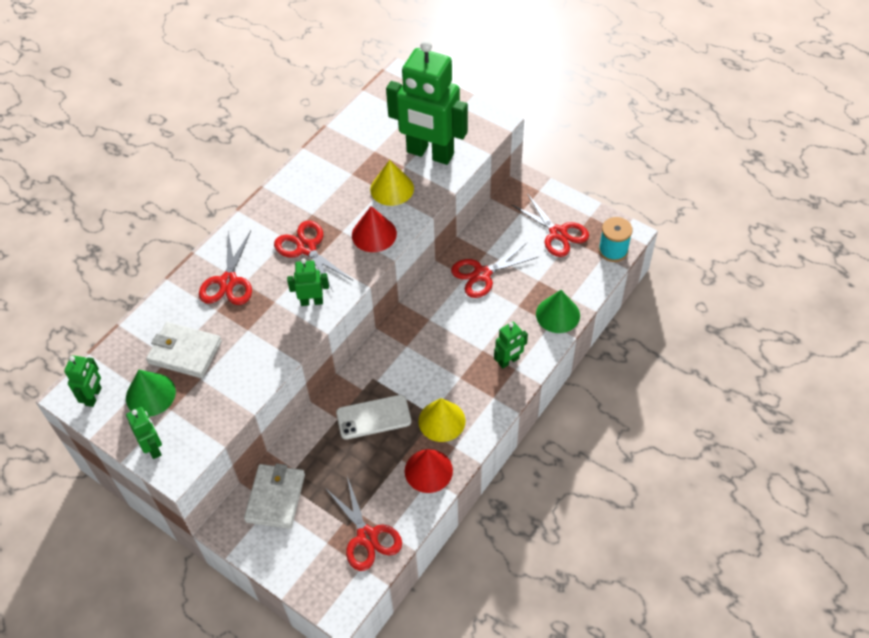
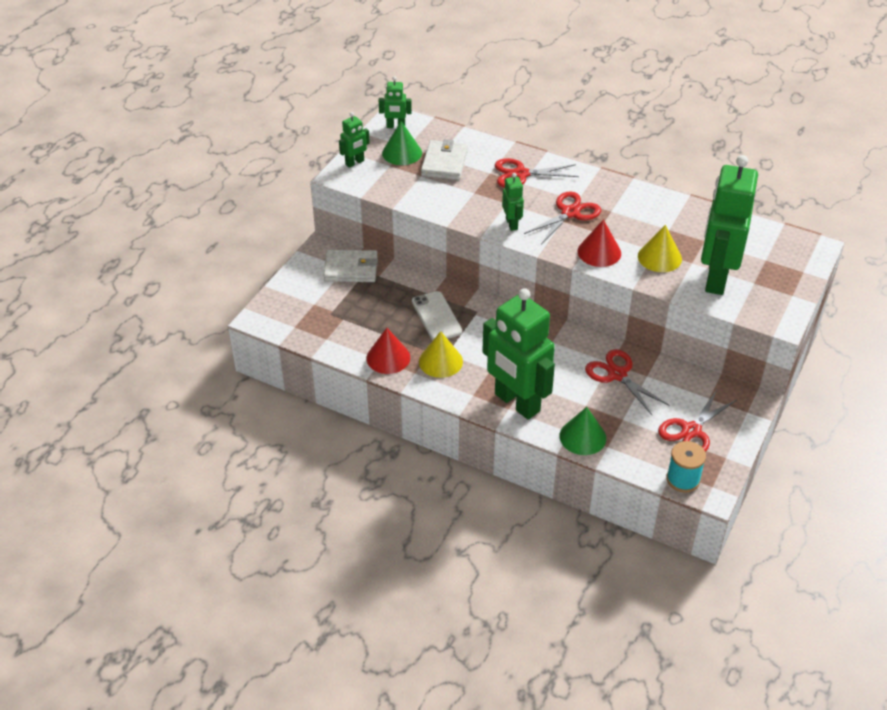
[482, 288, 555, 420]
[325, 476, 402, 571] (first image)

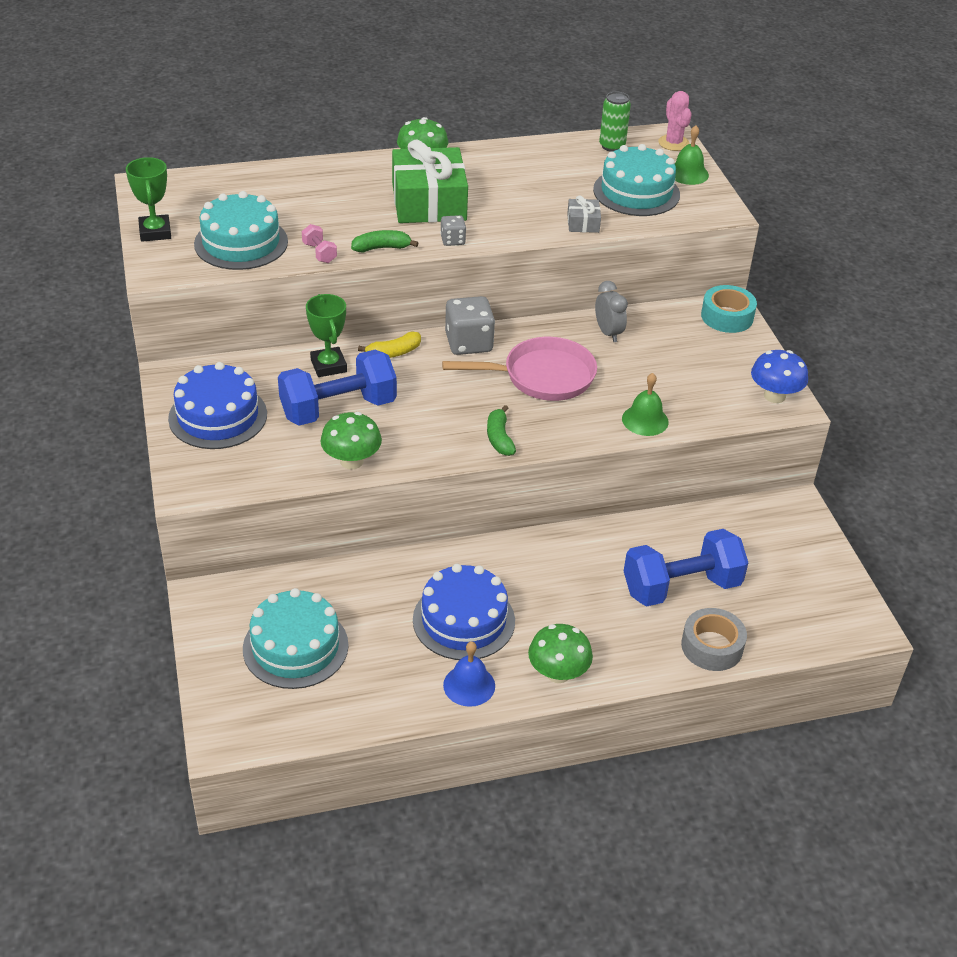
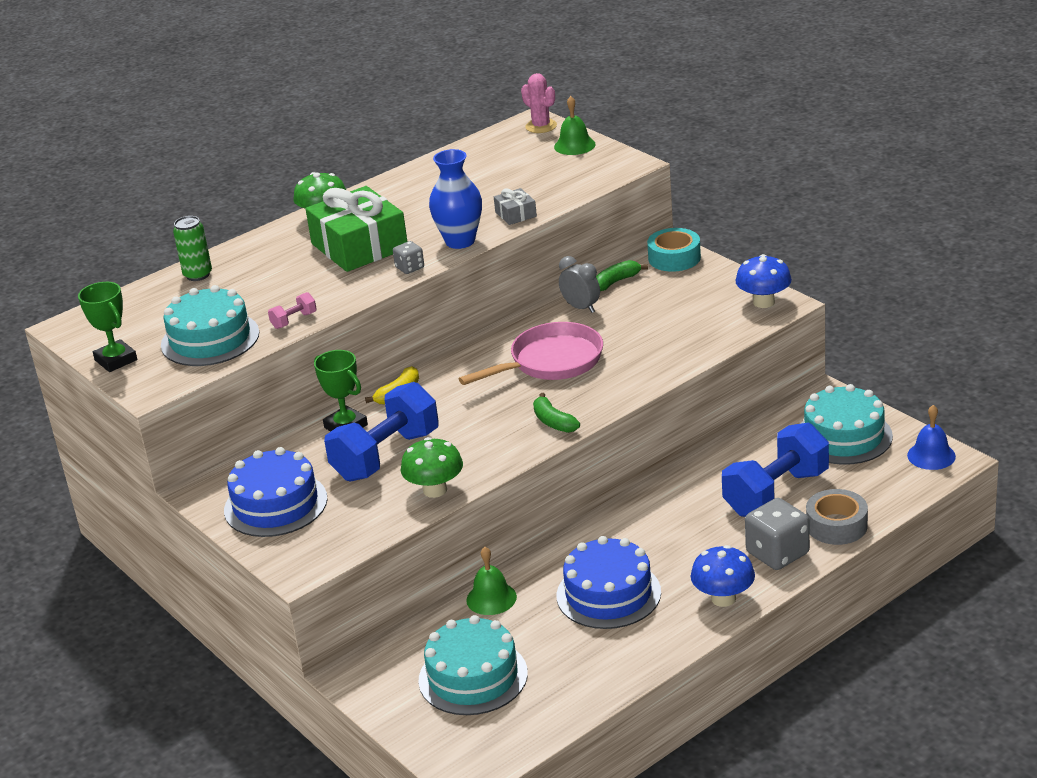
[173, 216, 212, 281]
[268, 292, 316, 329]
[429, 149, 482, 249]
[466, 547, 517, 615]
[596, 260, 648, 291]
[691, 545, 755, 607]
[745, 498, 810, 570]
[801, 384, 893, 465]
[907, 405, 956, 470]

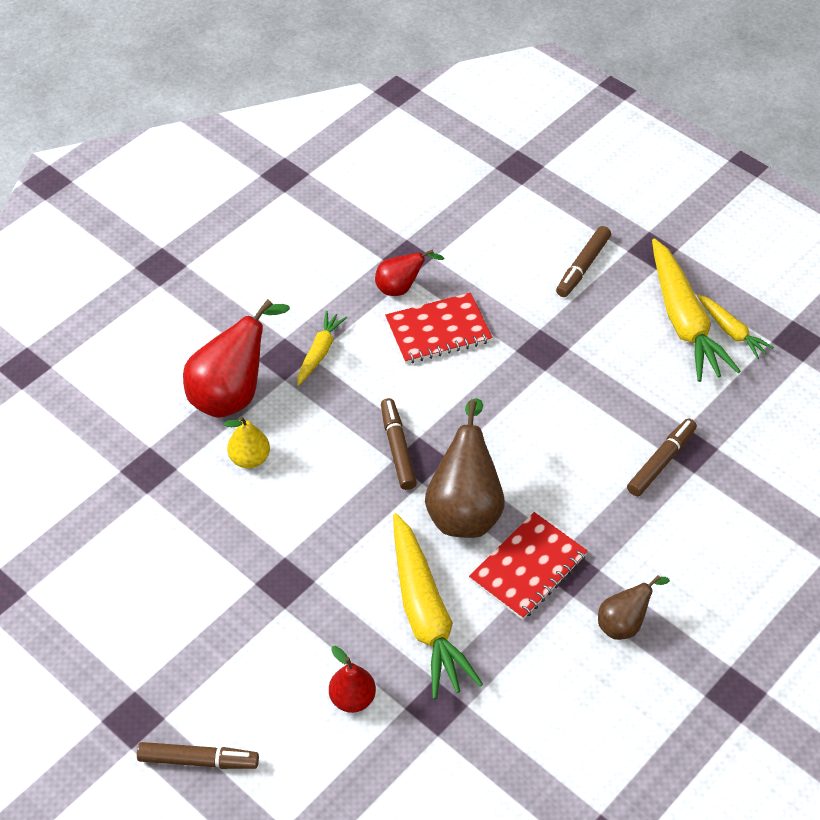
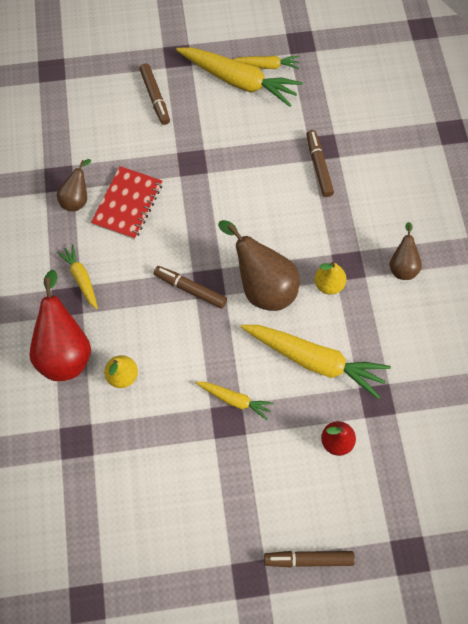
[57, 159, 91, 212]
[196, 382, 274, 420]
[264, 551, 355, 568]
[314, 262, 346, 295]

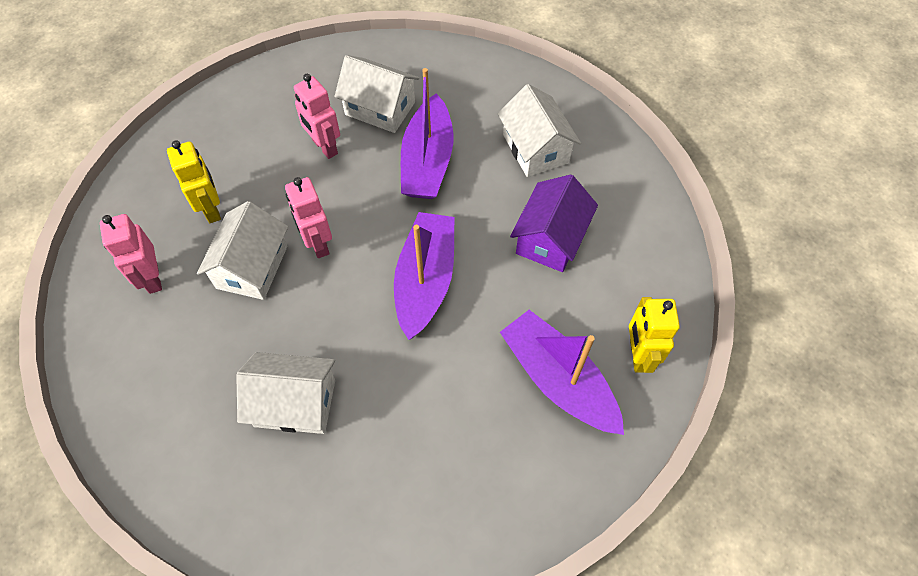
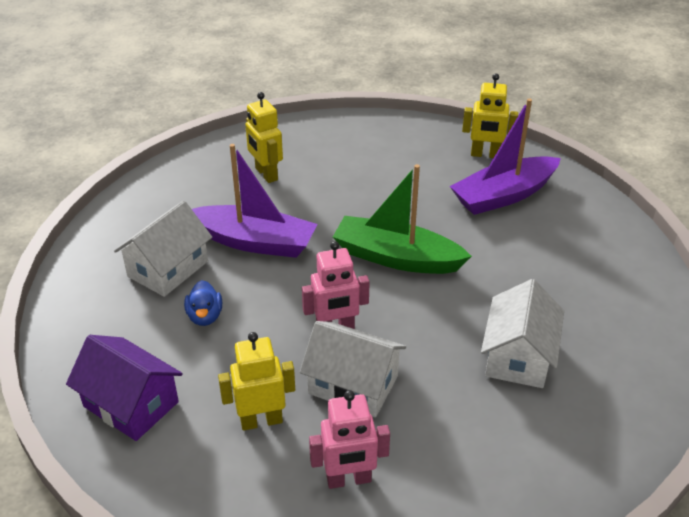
[66, 335, 183, 441]
[184, 280, 222, 326]
[245, 92, 283, 183]
[333, 164, 472, 274]

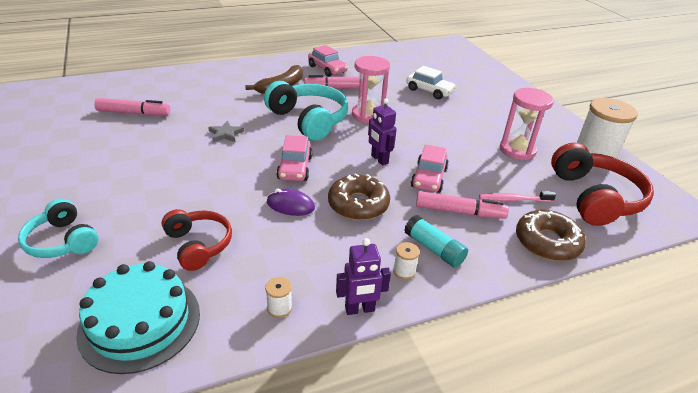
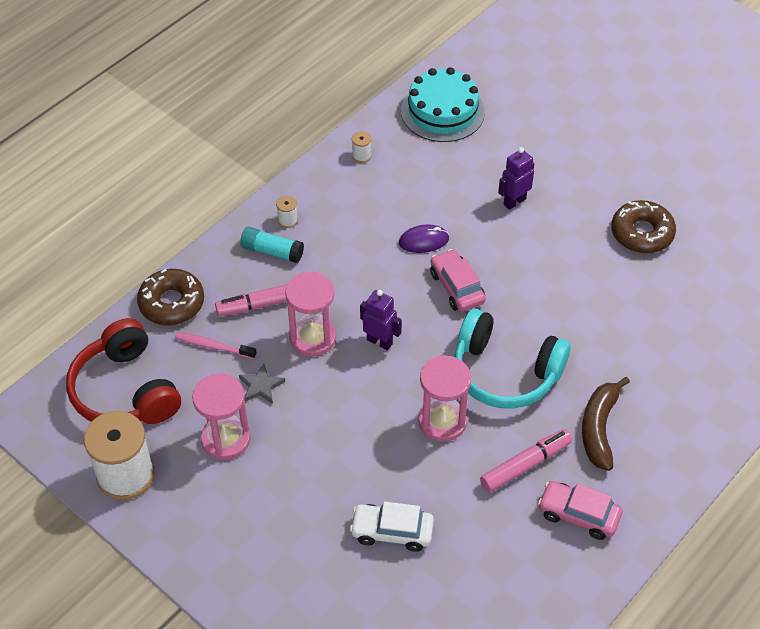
[175, 332, 257, 359]
[239, 364, 285, 404]
[285, 272, 336, 356]
[498, 147, 534, 210]
[611, 200, 676, 253]
[18, 199, 98, 258] (first image)
[94, 98, 170, 115] (first image)
[162, 209, 232, 271] (first image)

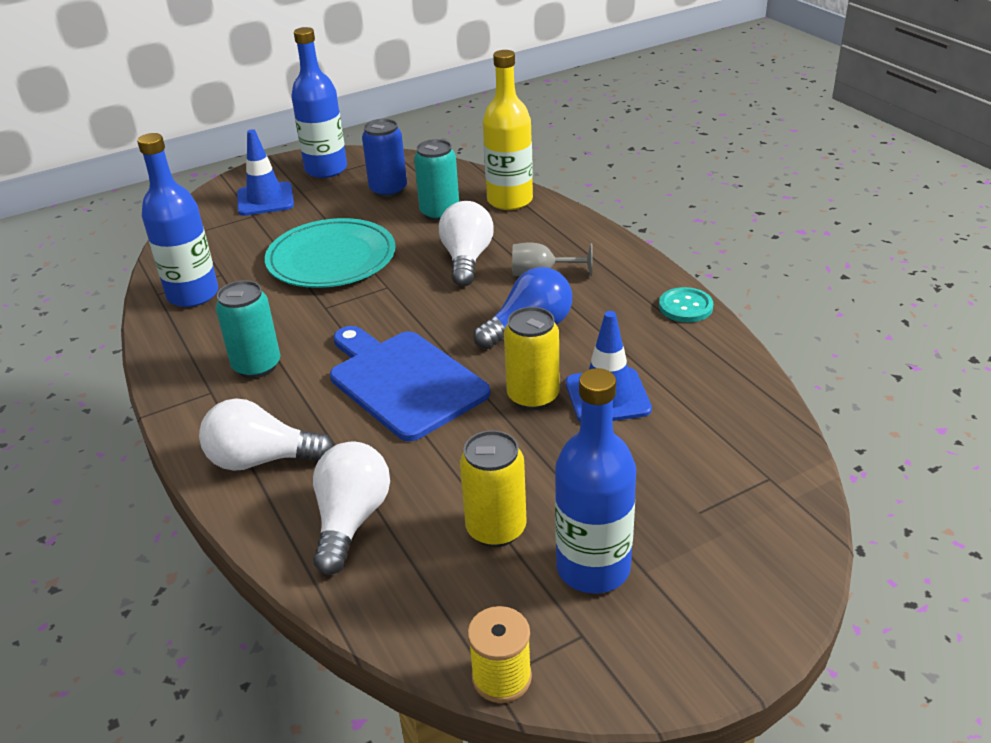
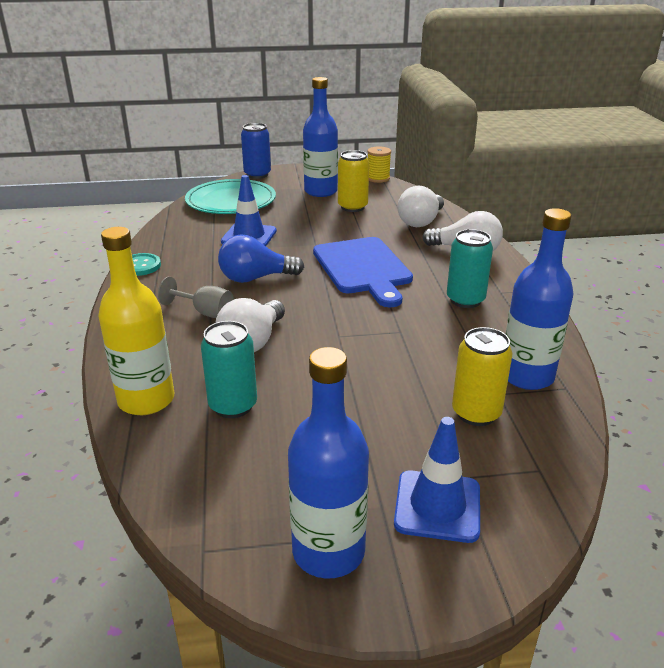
[185, 179, 276, 214]
[241, 123, 271, 179]
[452, 327, 513, 426]

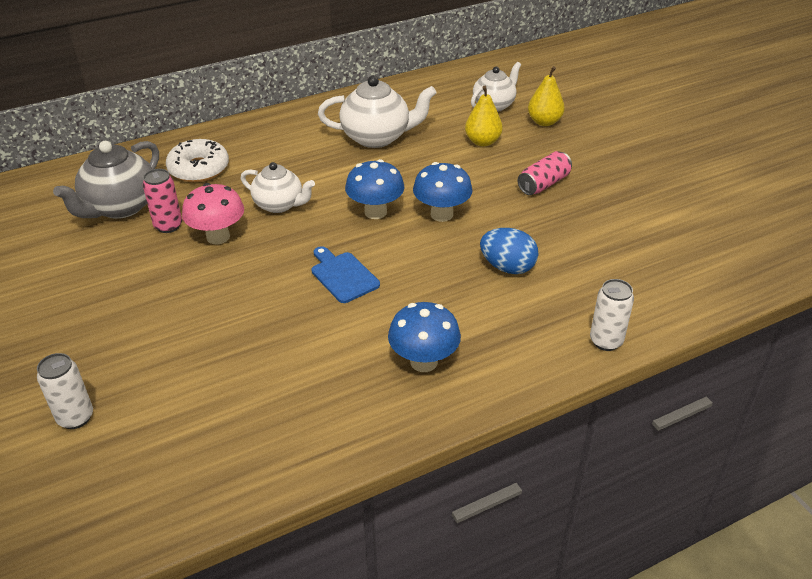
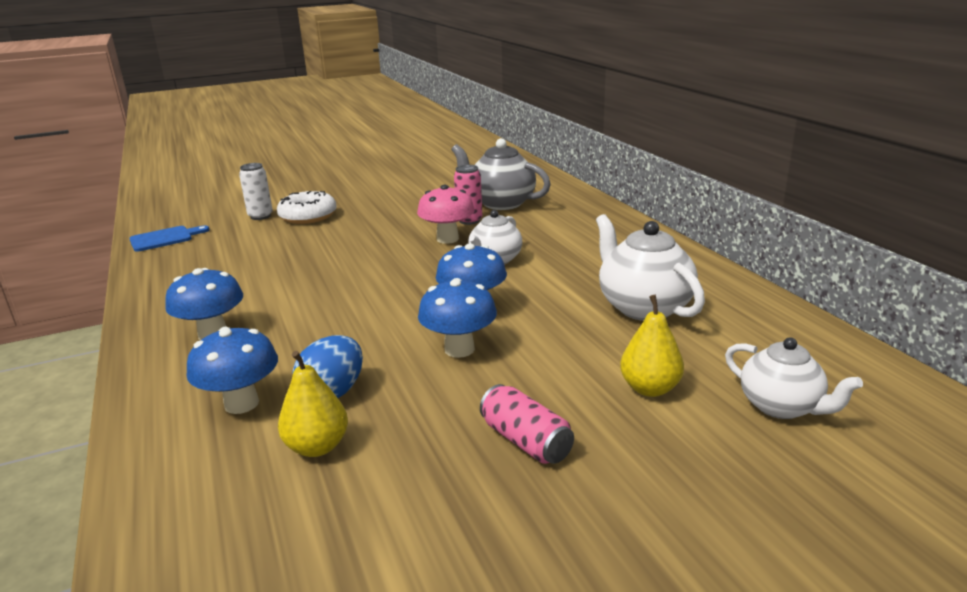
[129, 225, 209, 252]
[186, 327, 278, 414]
[277, 191, 337, 224]
[278, 351, 348, 457]
[596, 214, 705, 321]
[590, 279, 634, 351] (first image)

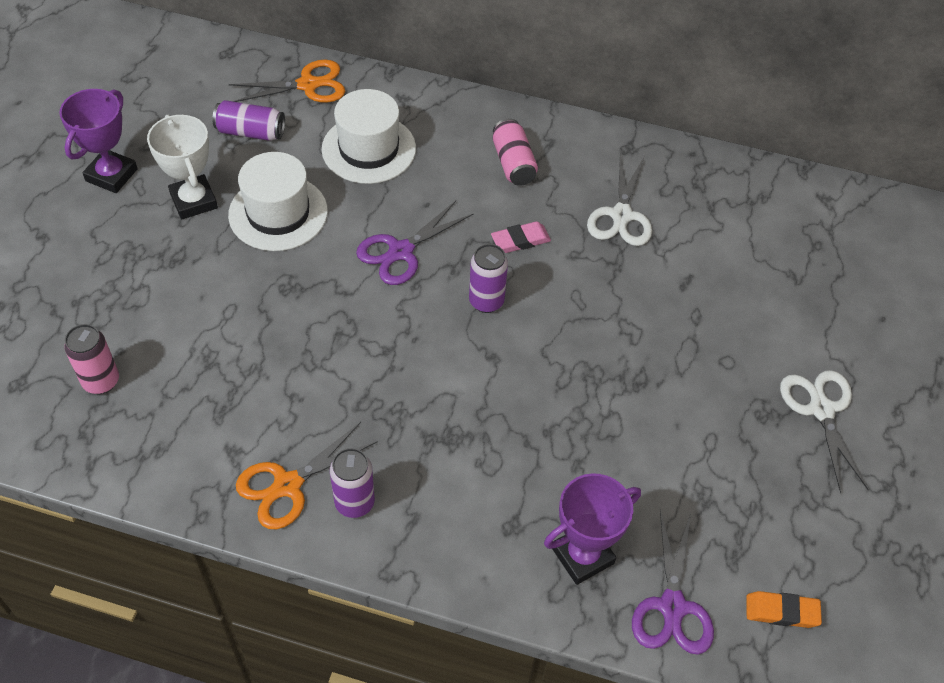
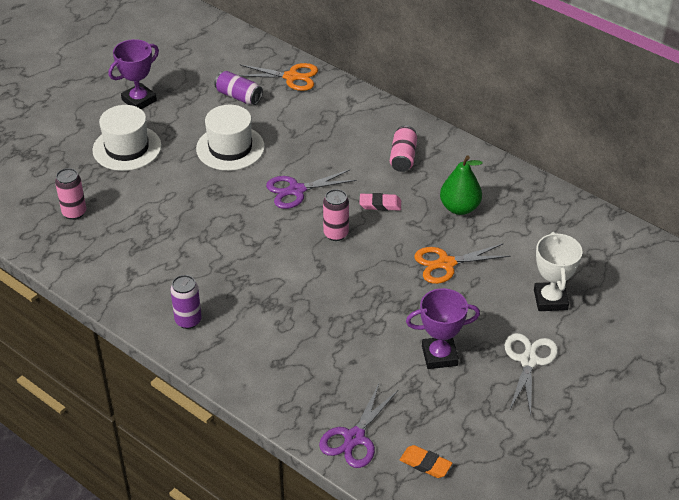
[92, 105, 162, 171]
[323, 189, 349, 241]
[406, 288, 480, 369]
[414, 244, 511, 284]
[440, 155, 483, 215]
[534, 232, 583, 311]

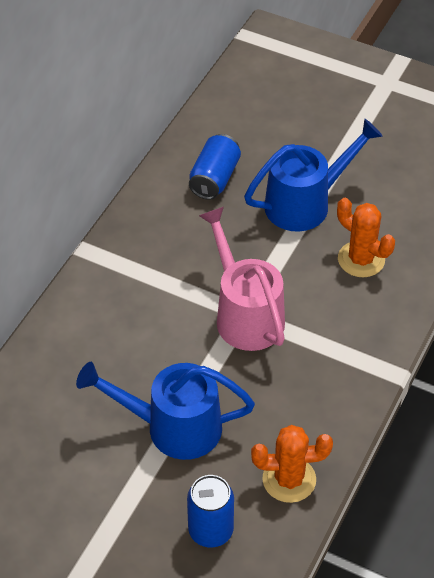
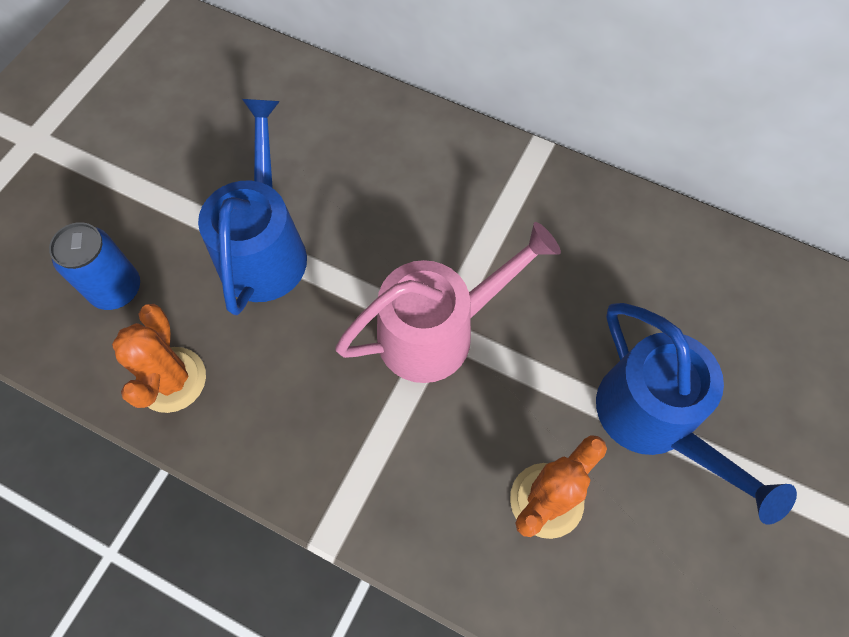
[189, 134, 241, 200] (first image)

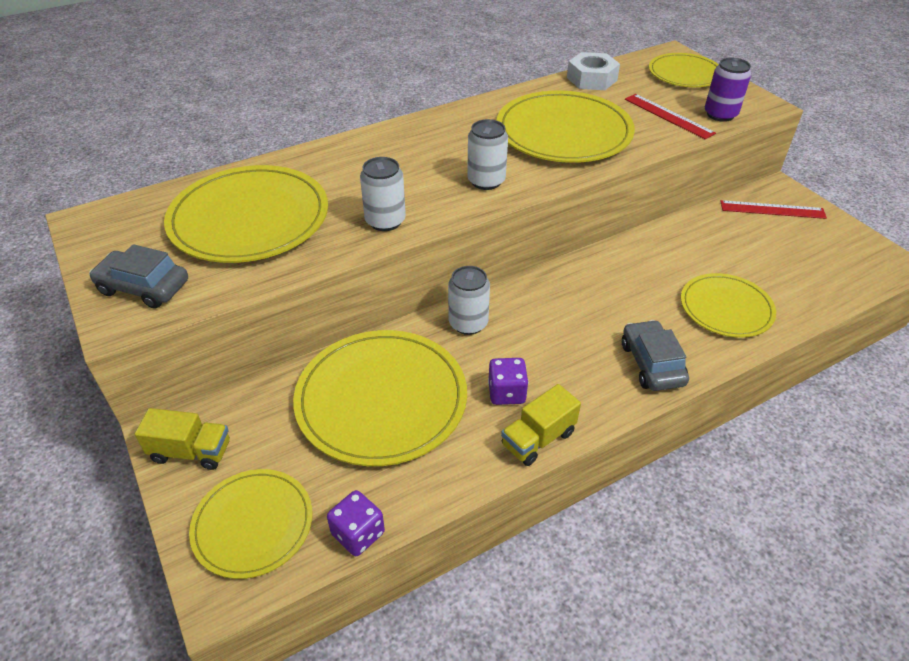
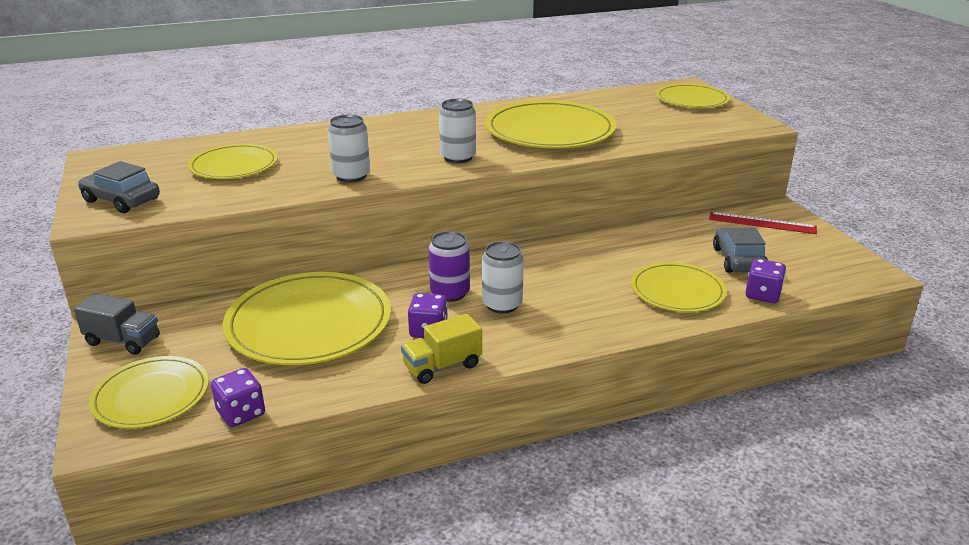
[74, 293, 160, 355]
[188, 144, 278, 179]
[429, 231, 470, 302]
[482, 241, 524, 314]
[713, 227, 768, 273]
[745, 259, 786, 303]
[567, 52, 620, 90] (first image)
[625, 94, 716, 139] (first image)

